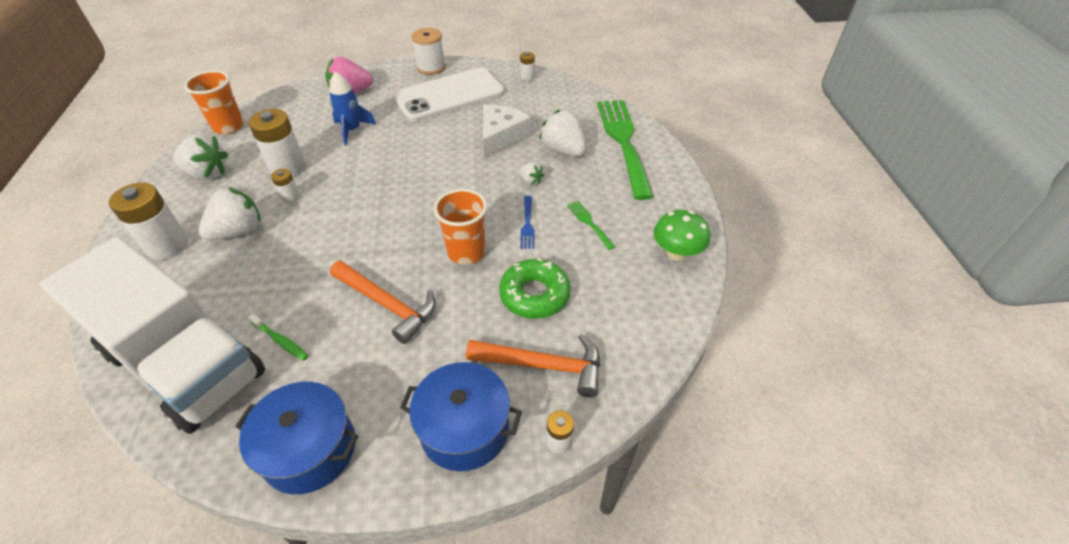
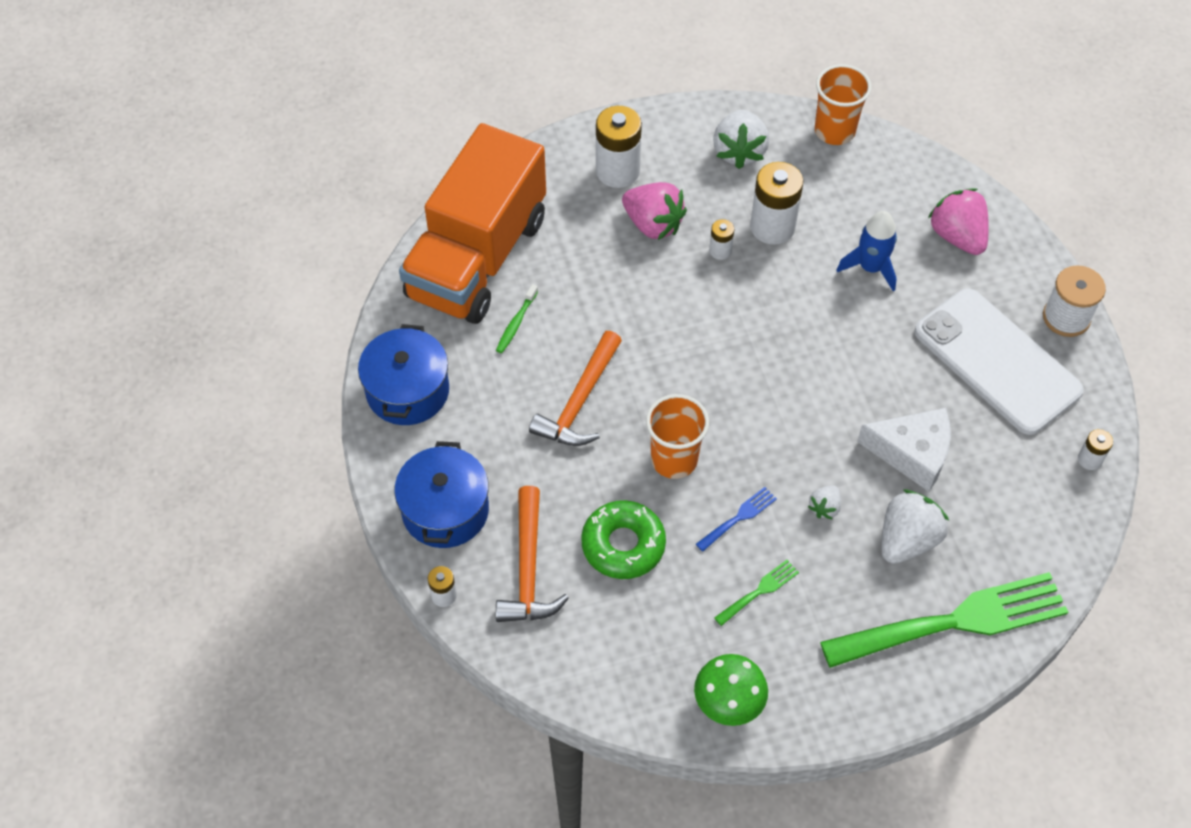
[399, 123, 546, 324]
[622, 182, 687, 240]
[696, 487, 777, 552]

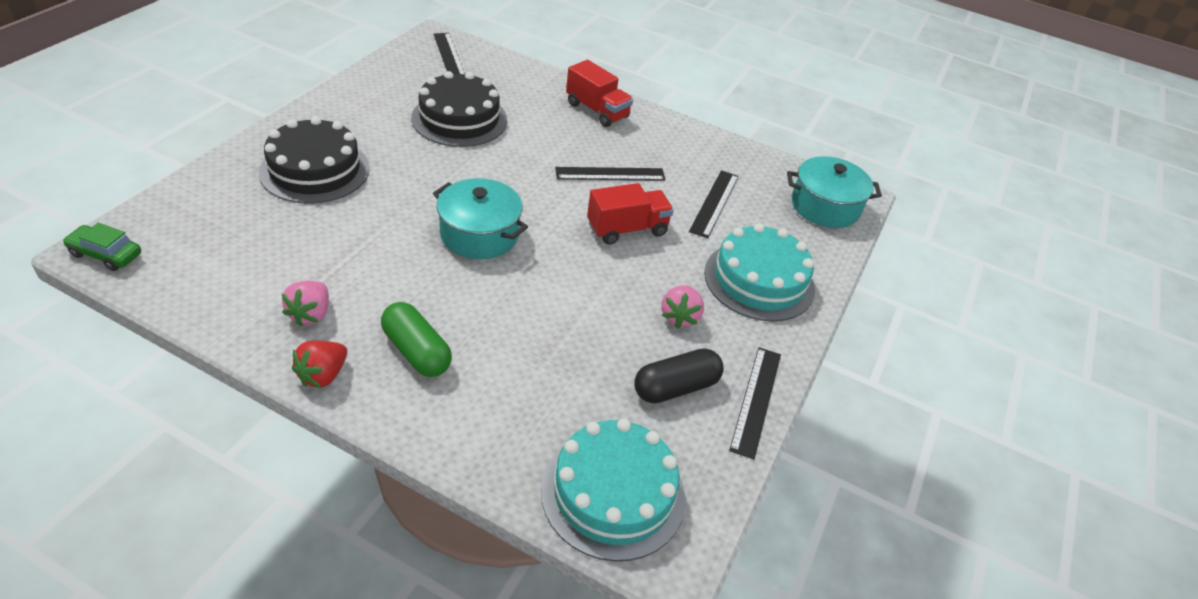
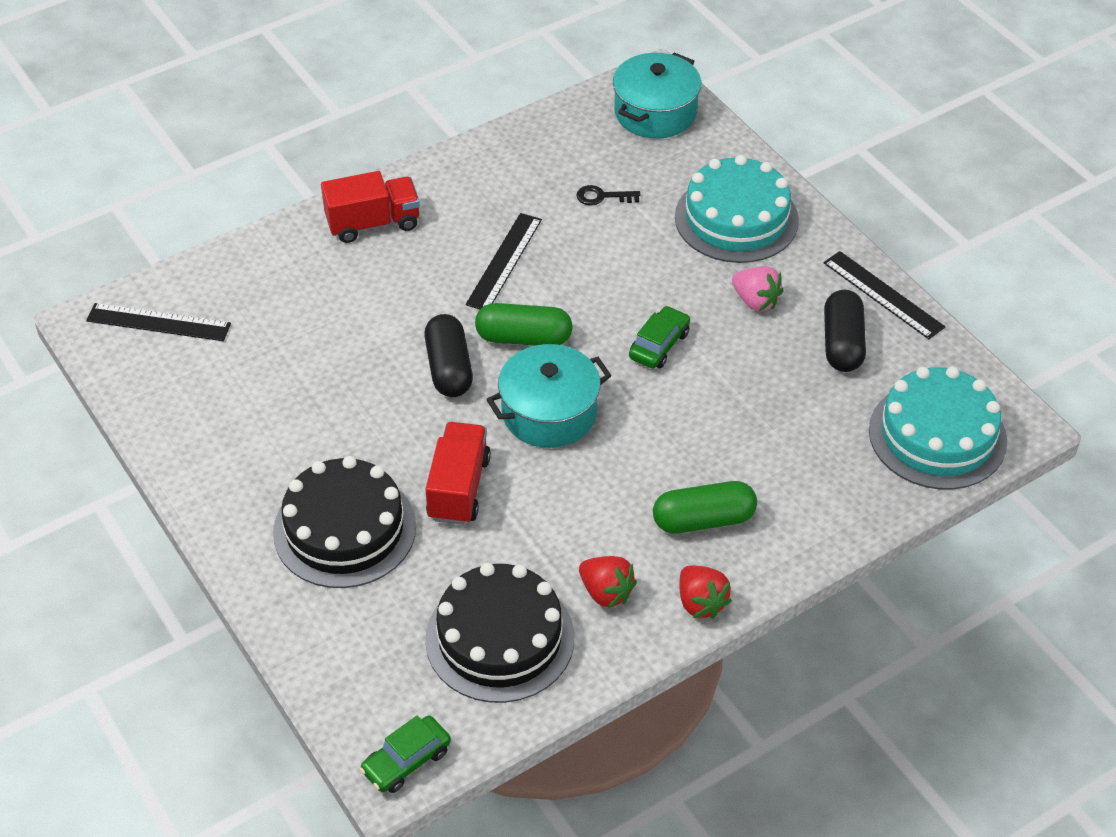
[424, 314, 473, 397]
[425, 422, 491, 525]
[425, 563, 574, 703]
[475, 303, 573, 346]
[576, 185, 640, 205]
[579, 556, 637, 608]
[629, 306, 690, 369]

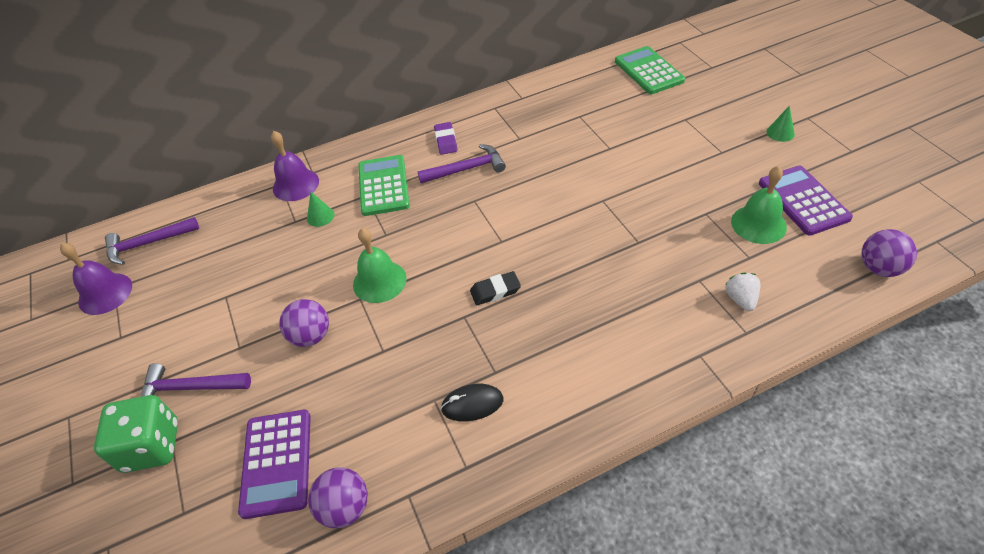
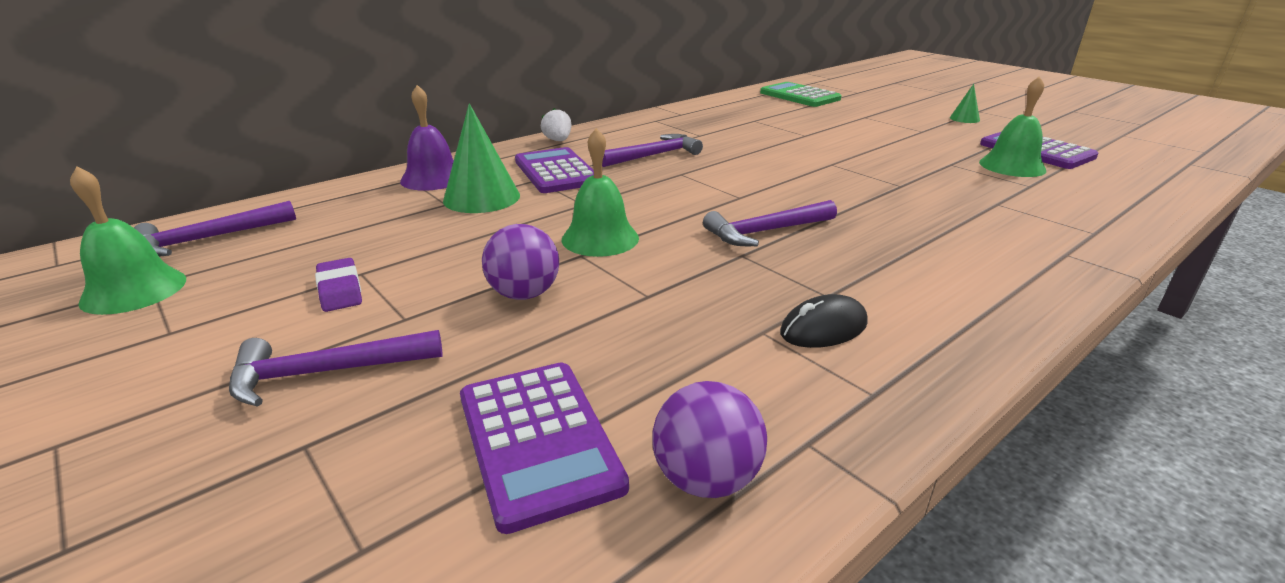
[70, 166, 186, 315]
[315, 258, 362, 312]
[443, 103, 520, 213]
[515, 147, 594, 193]
[541, 108, 572, 141]
[703, 200, 837, 246]
[94, 395, 178, 473] (first image)
[862, 229, 917, 277] (first image)

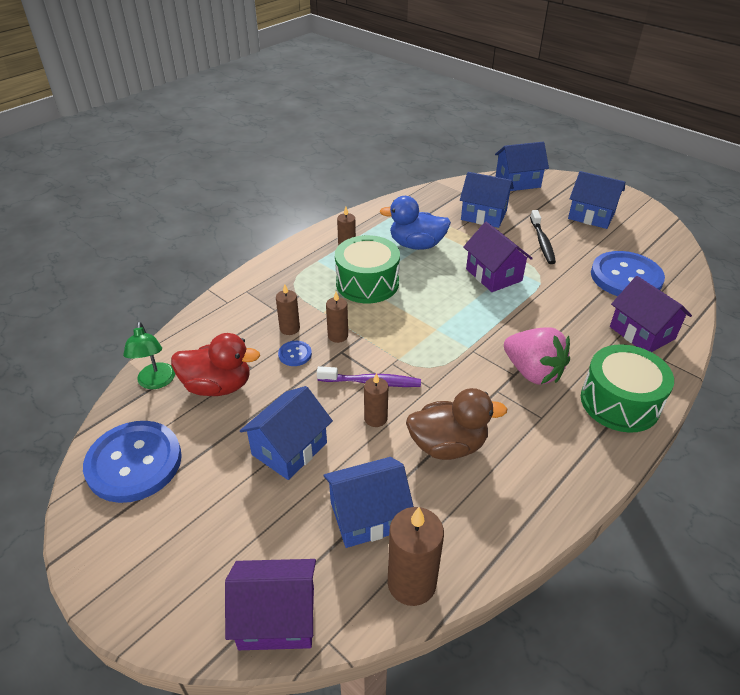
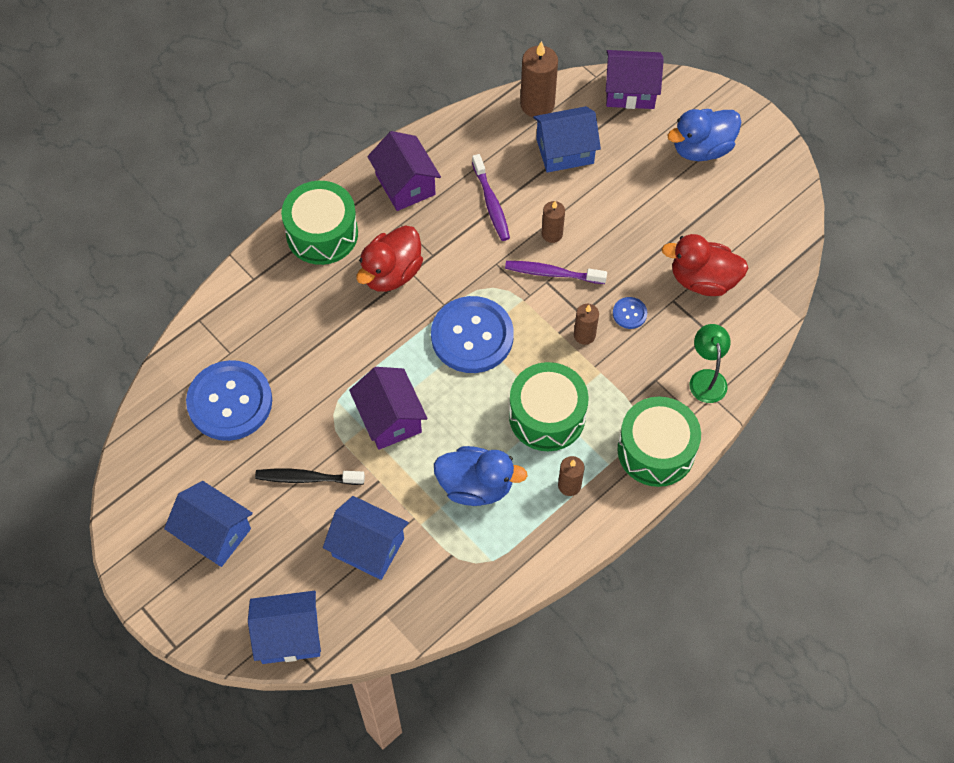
[255, 469, 365, 485]
[356, 226, 423, 292]
[367, 131, 441, 211]
[431, 296, 514, 373]
[472, 154, 510, 241]
[617, 397, 701, 487]
[667, 109, 741, 161]
[689, 324, 730, 403]
[240, 386, 333, 480] (first image)
[276, 284, 300, 335] (first image)

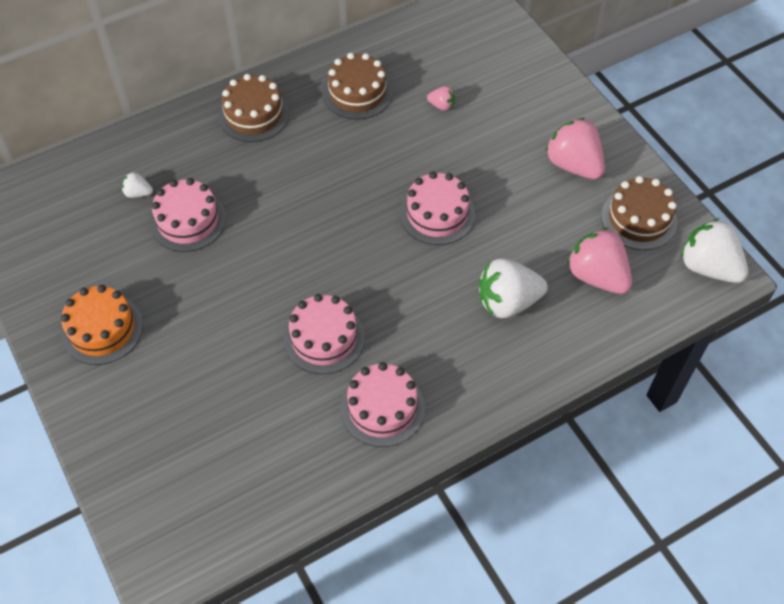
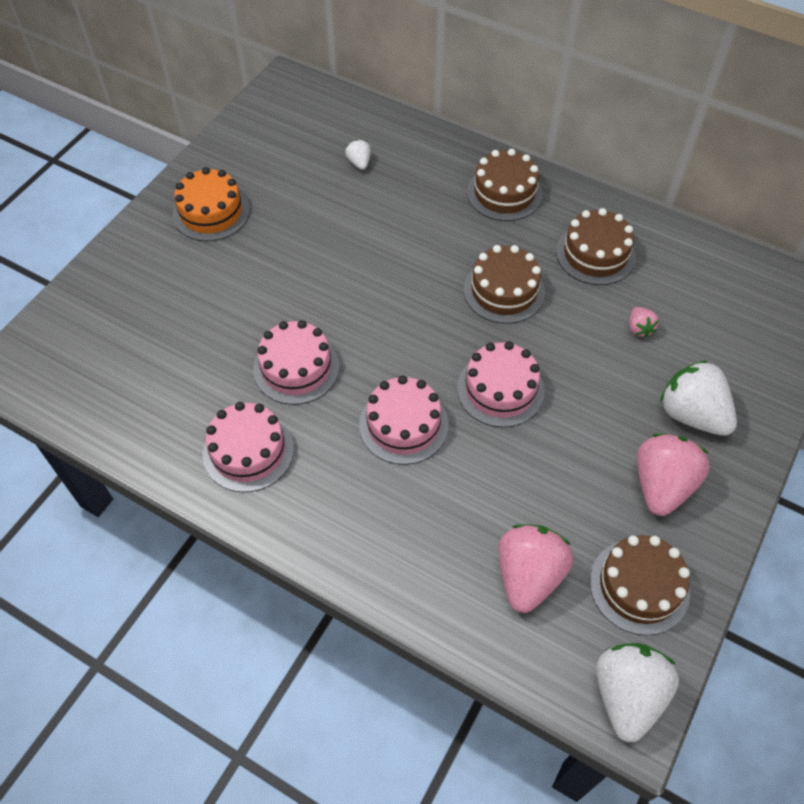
[359, 375, 448, 465]
[464, 245, 545, 324]
[660, 360, 737, 436]

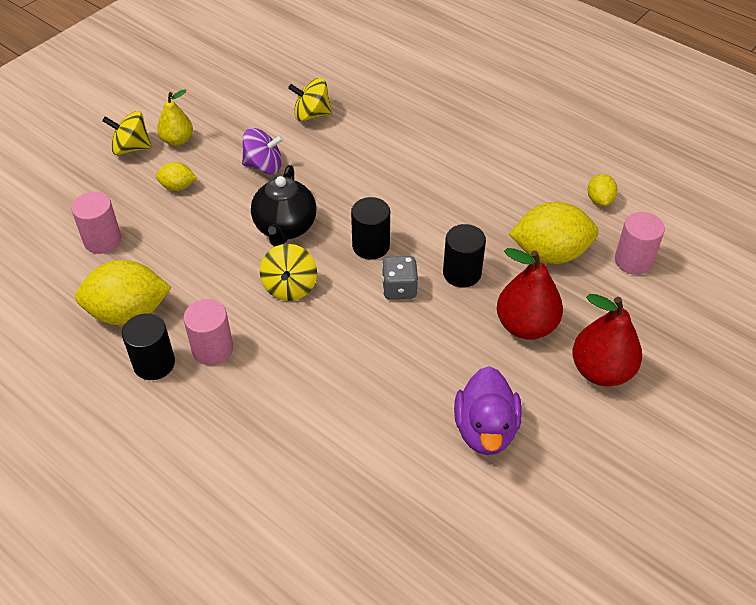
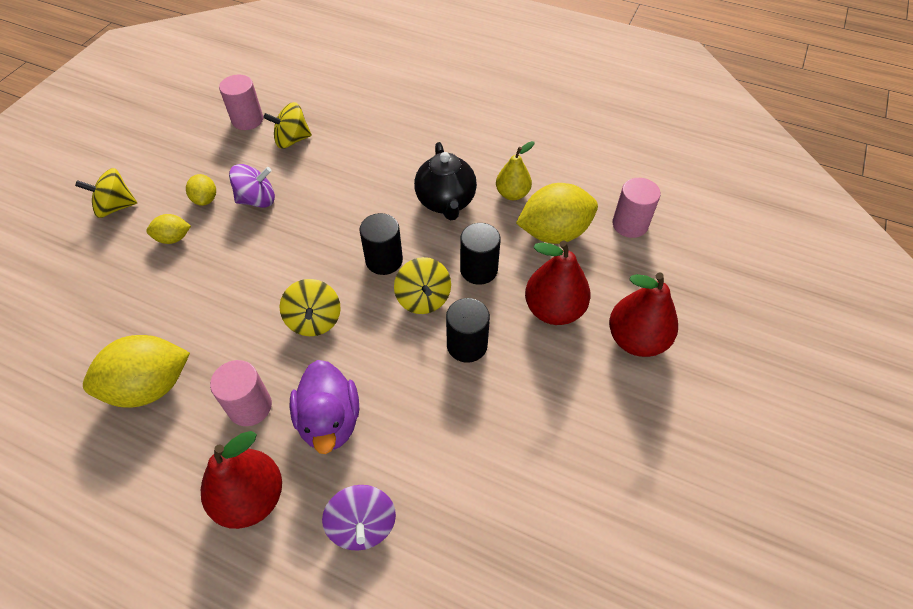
[186, 174, 216, 206]
[201, 431, 282, 529]
[219, 75, 263, 130]
[290, 360, 359, 454]
[322, 485, 396, 551]
[394, 257, 451, 314]
[414, 142, 477, 220]
[446, 298, 490, 363]
[496, 141, 534, 200]

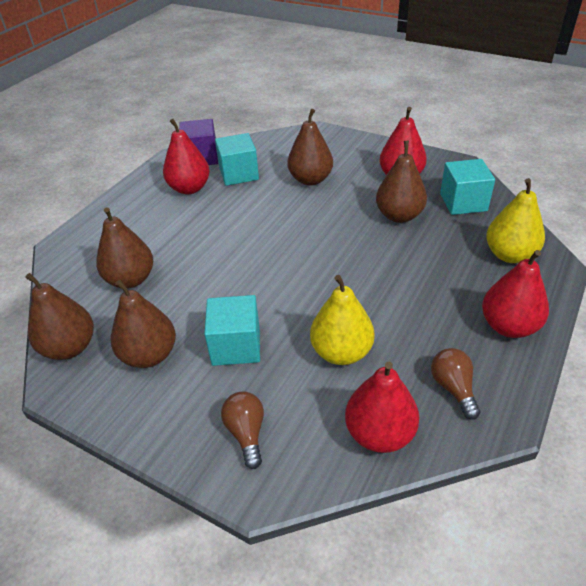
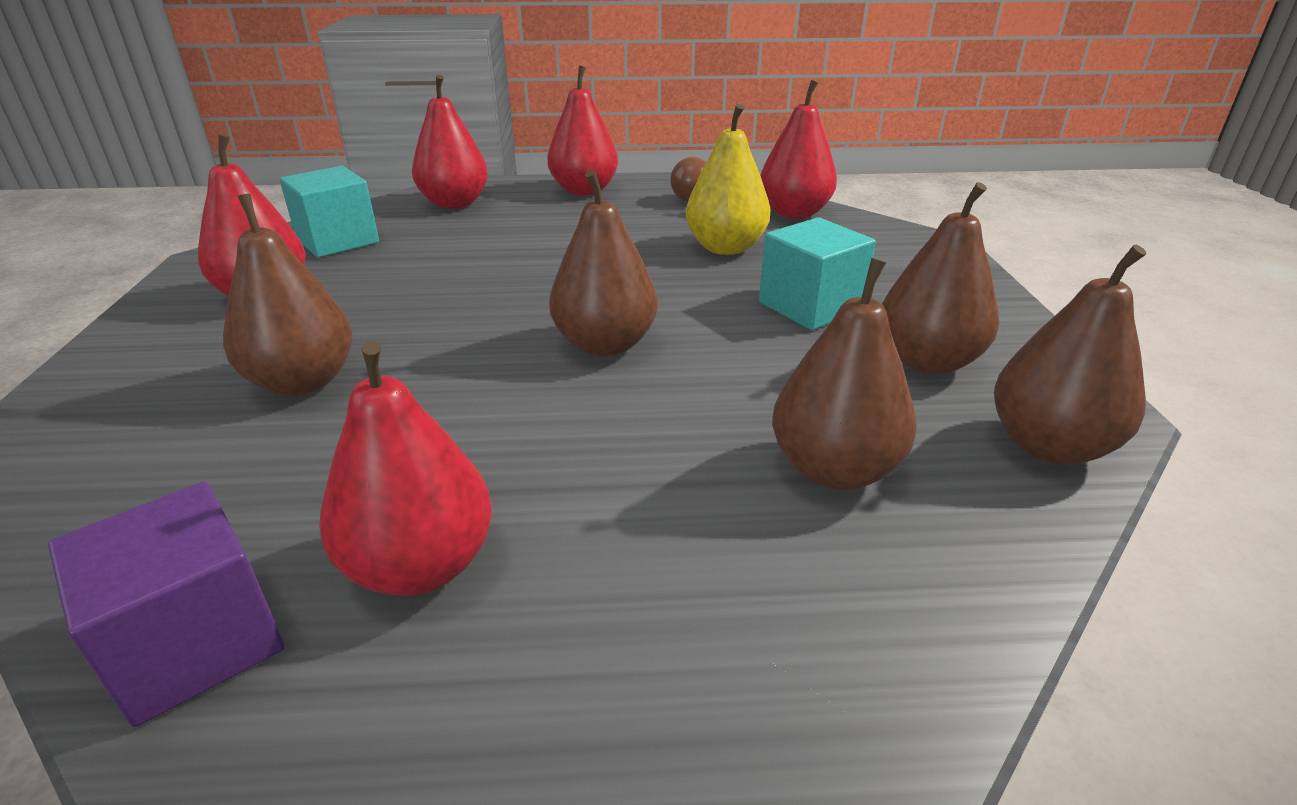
[412, 75, 488, 209]
[549, 170, 658, 357]
[215, 133, 259, 186] (first image)
[221, 392, 264, 469] (first image)

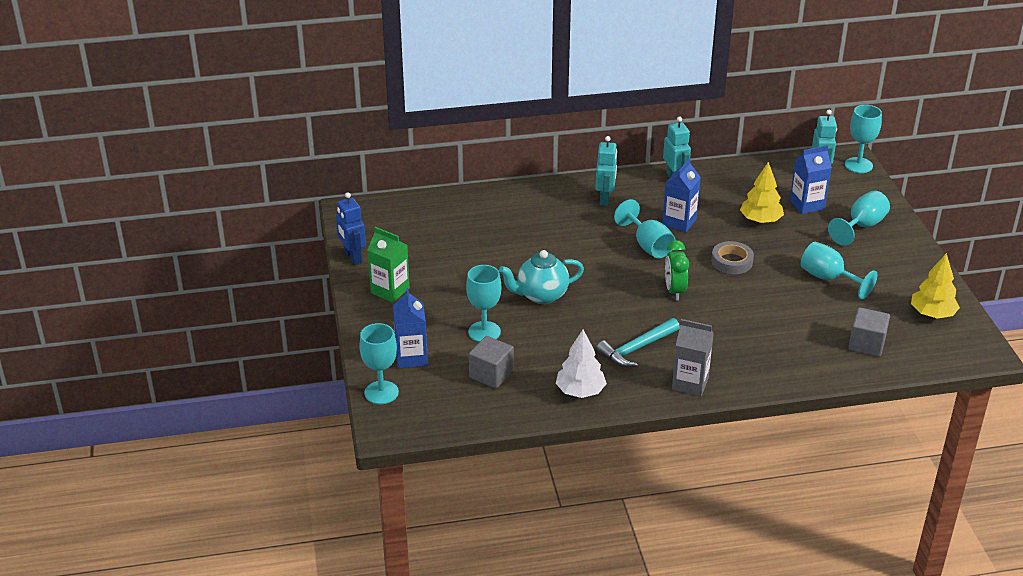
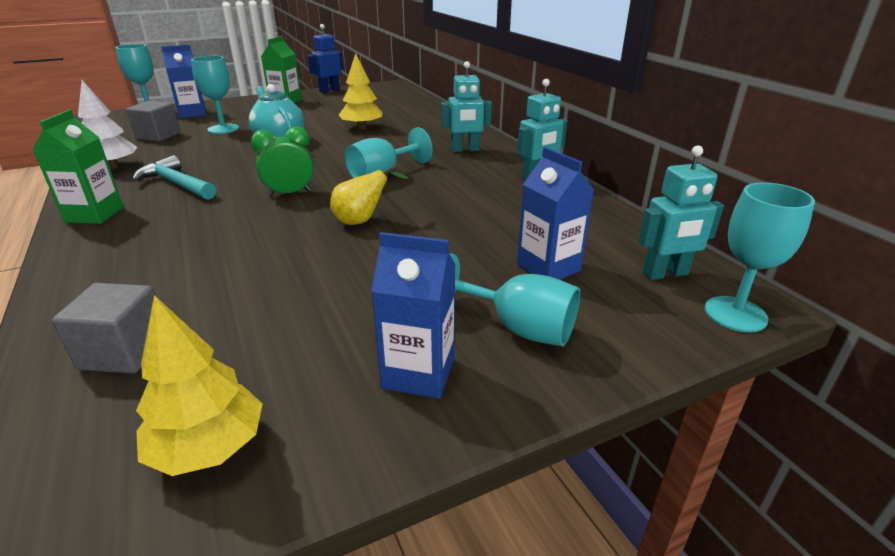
[33, 110, 124, 224]
[330, 166, 409, 225]
[338, 53, 383, 129]
[371, 232, 456, 399]
[801, 242, 878, 299] (first image)

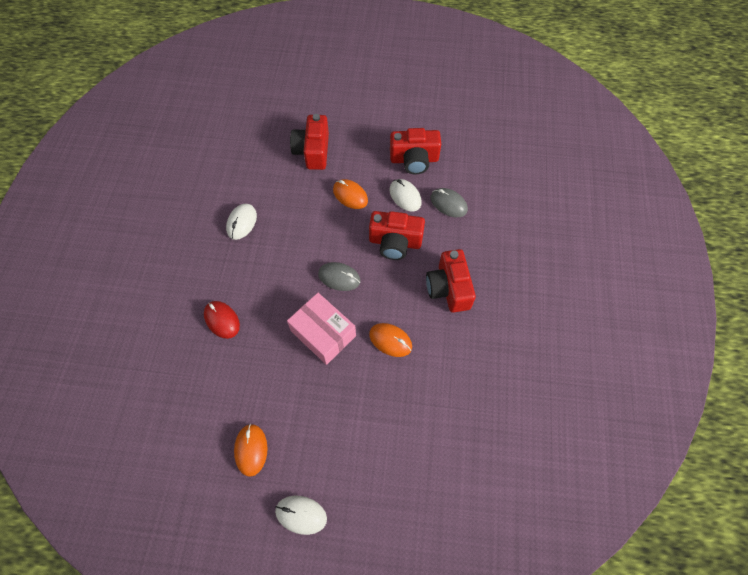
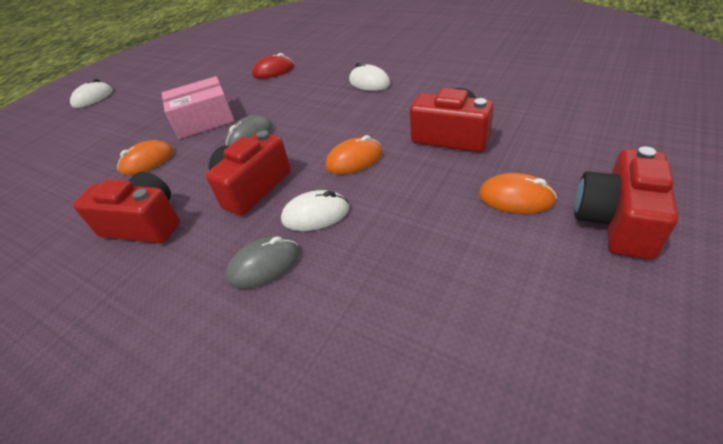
[479, 173, 557, 214]
[574, 147, 679, 260]

